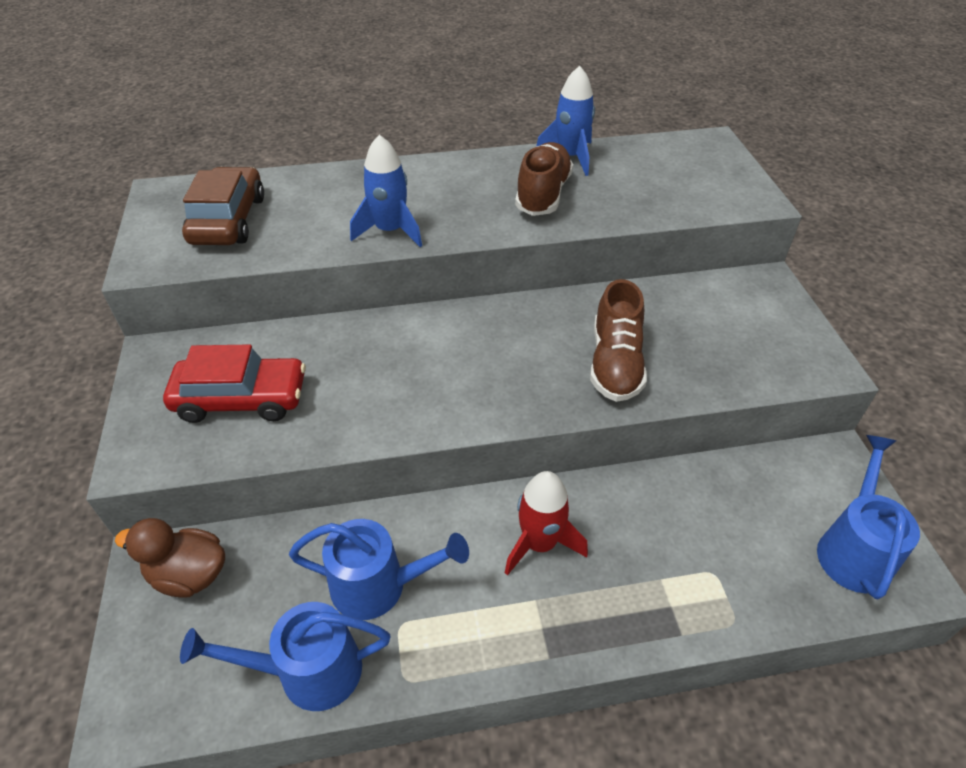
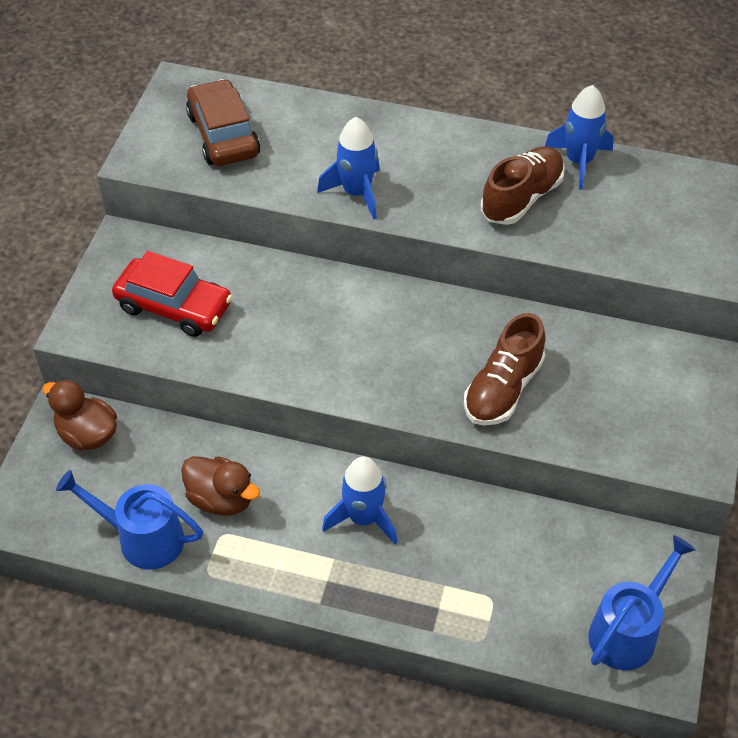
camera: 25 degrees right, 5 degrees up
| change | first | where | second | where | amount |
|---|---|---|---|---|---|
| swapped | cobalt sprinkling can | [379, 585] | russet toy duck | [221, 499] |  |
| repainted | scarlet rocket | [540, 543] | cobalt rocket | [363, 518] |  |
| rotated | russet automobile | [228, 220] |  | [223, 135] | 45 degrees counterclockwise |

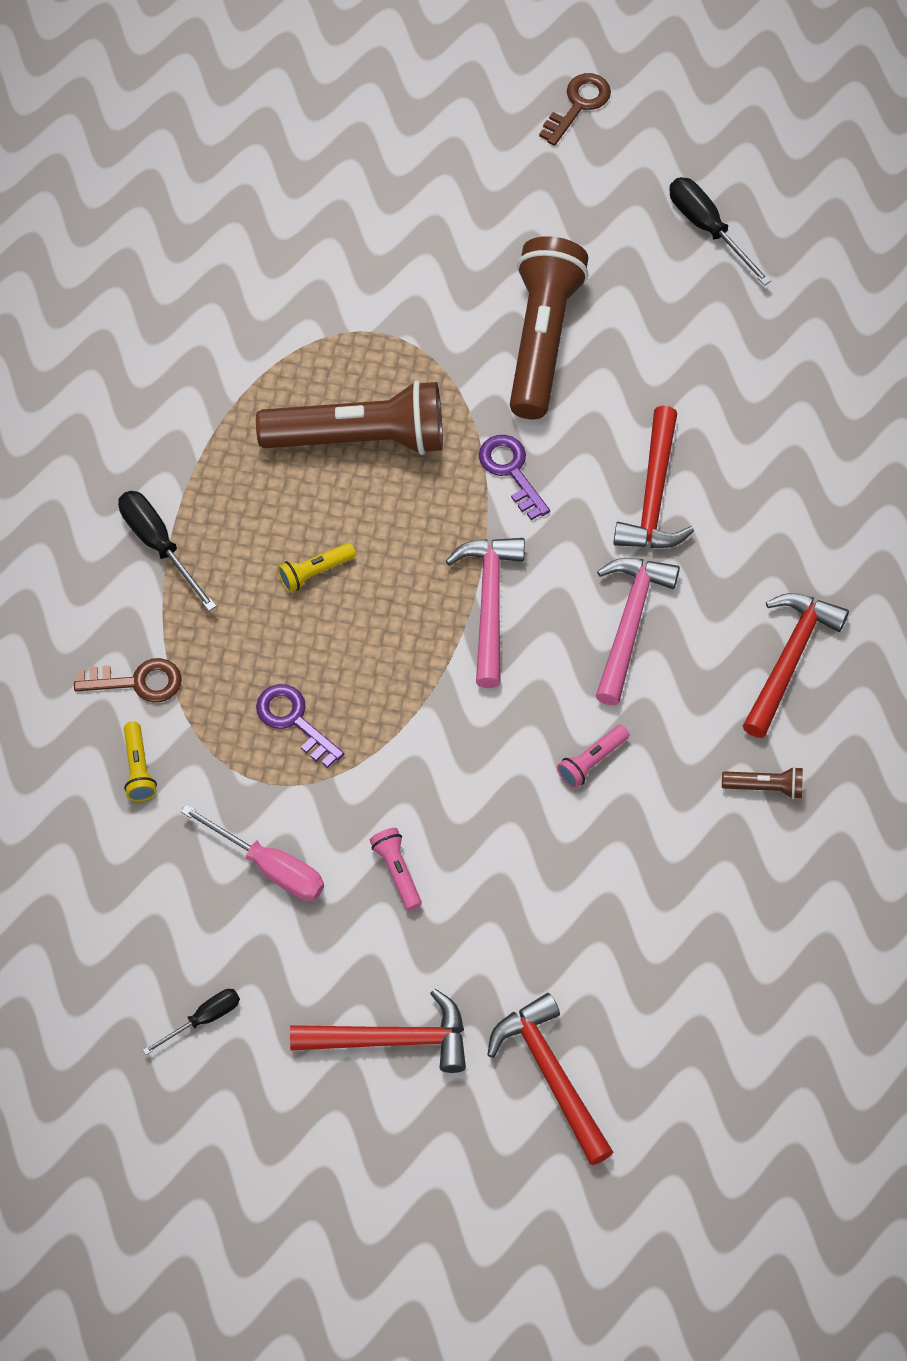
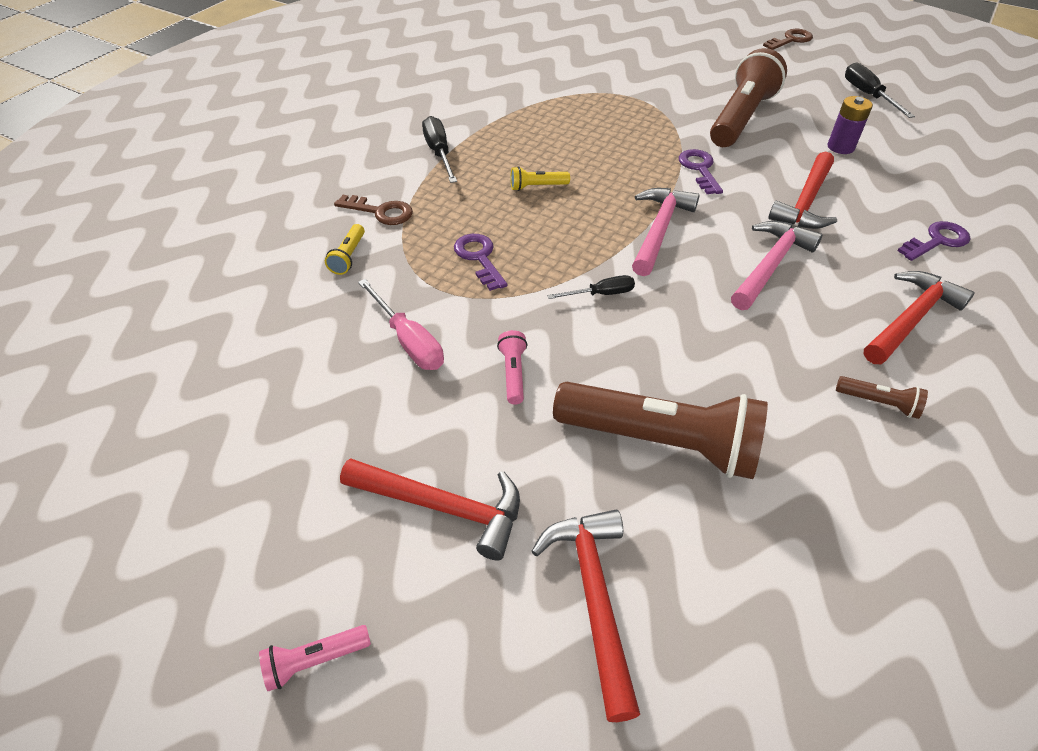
camera: 20 degrees right, 15 degrees down
| change | first | where | second | where | amount |
|---|---|---|---|---|---|
| new |  |  | purple power cell | [840, 147] |  |
| new |  |  | purple door key | [937, 241] |  |
| shifted | black flat screwdriver | [203, 1019] |  | [601, 294] |  |
| shifted | russet flashlight | [360, 438] |  | [661, 442] |  |
| shifted | rosy flashlight | [591, 761] |  | [315, 660] |  |

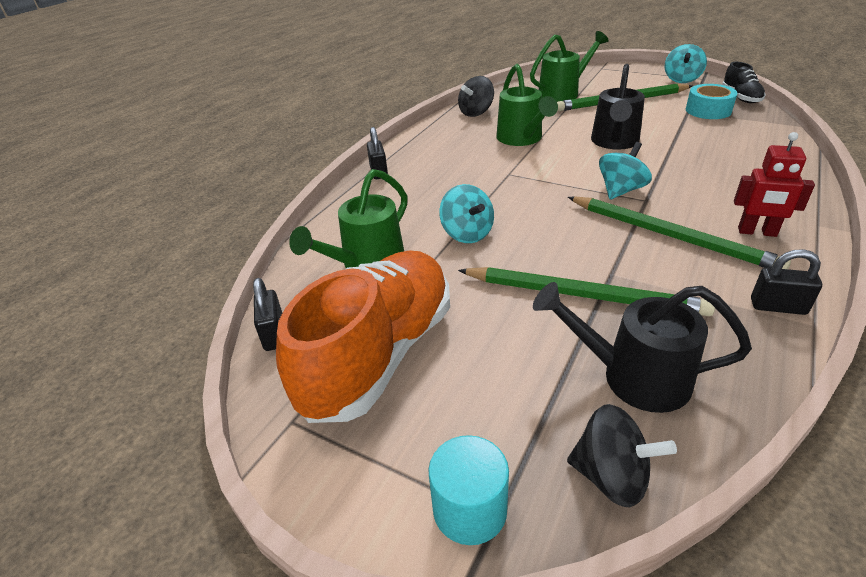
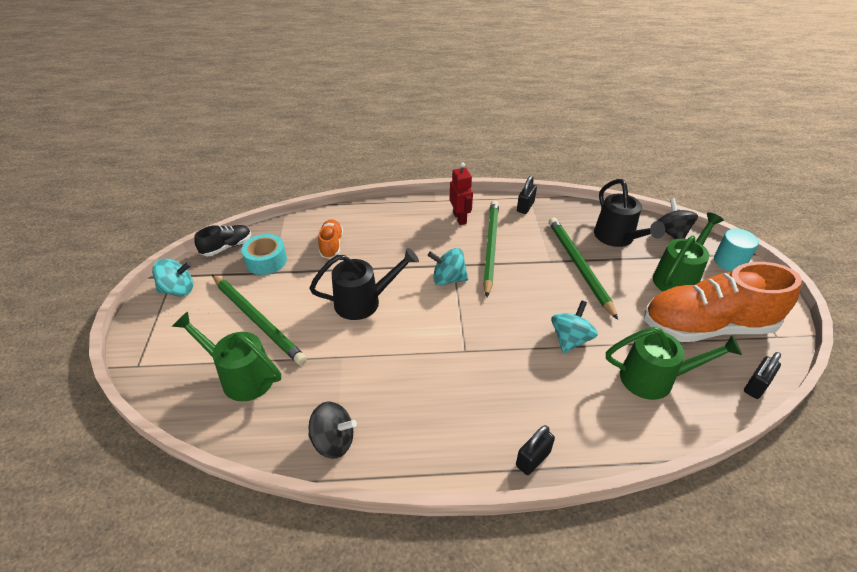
camera: 125 degrees left, 5 degrees up
| change | first | where | second | where | amount |
|---|---|---|---|---|---|
| new |  |  | orange lace-up shoe | [331, 245] |  |
| shifted | emerald sprinkling can | [522, 139] |  | [678, 277] |  |
| rotated | black small lock | [778, 306] |  | [525, 207] | 45 degrees clockwise |

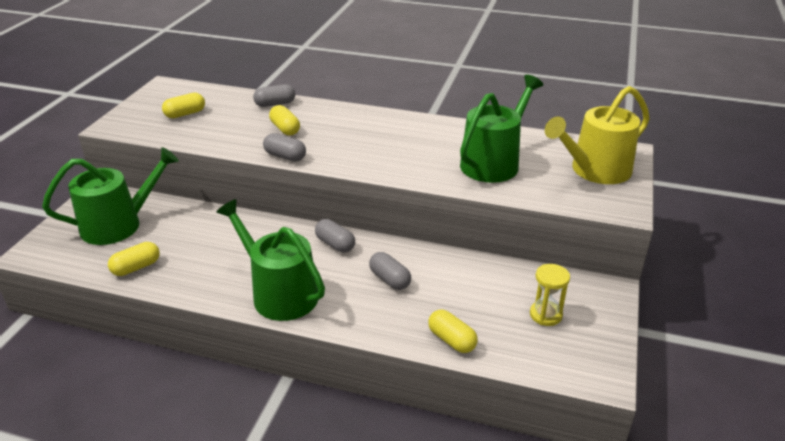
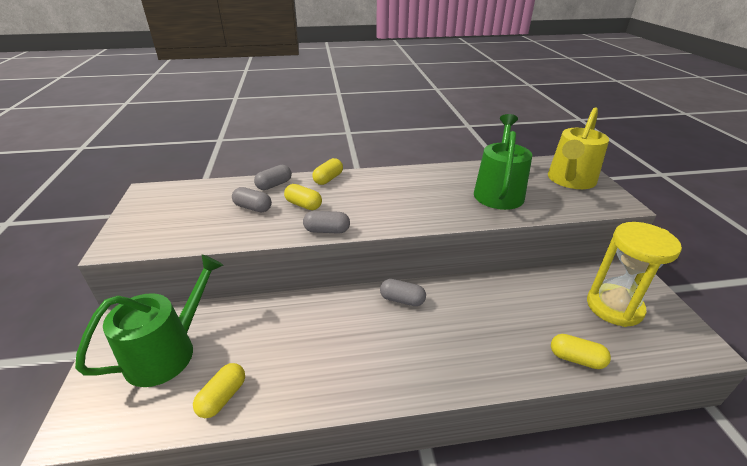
camera: 25 degrees left, 0 degrees up
| change | first | where | second | where | amount |
|---|---|---|---|---|---|
| gone | emerald sprinkling can | [279, 293] |  |  |  |
| shifted | golden capsule | [185, 114] |  | [328, 179] |  |
| shifted | gray capsule | [390, 279] |  | [253, 208] |  |
| scaled | golden sandglass | [545, 315] |  | [614, 307] | x1.87 |

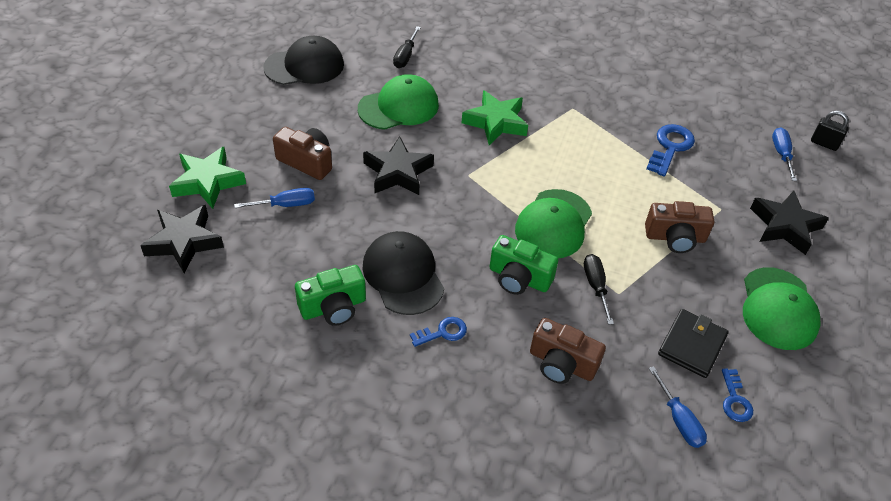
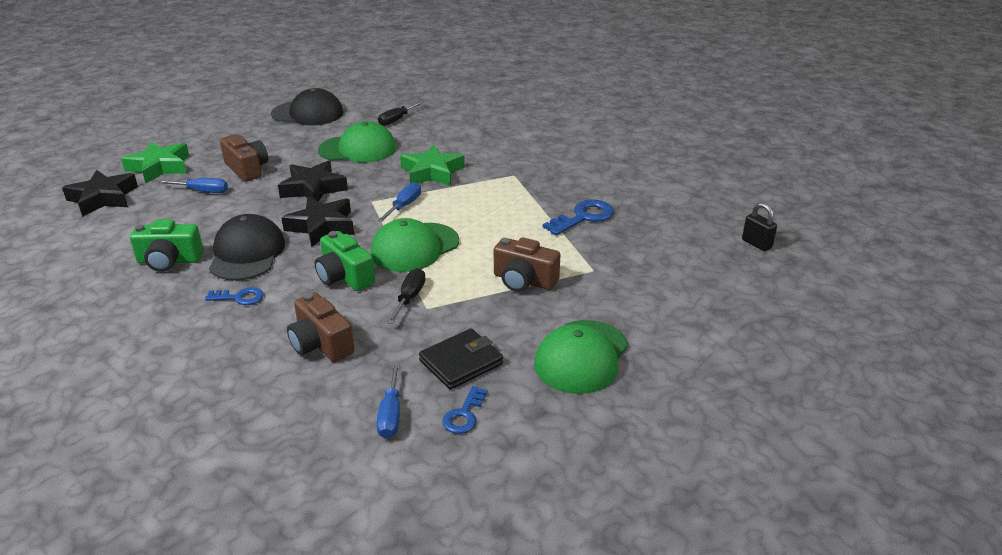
camera: 25 degrees right, 15 degrees down
| change | first | where | second | where | amount |
|---|---|---|---|---|---|
| shifted | black star | [785, 226] |  | [322, 226] |  |
| shifted | cobalt flat screwdriver | [781, 154] |  | [404, 206] |  |

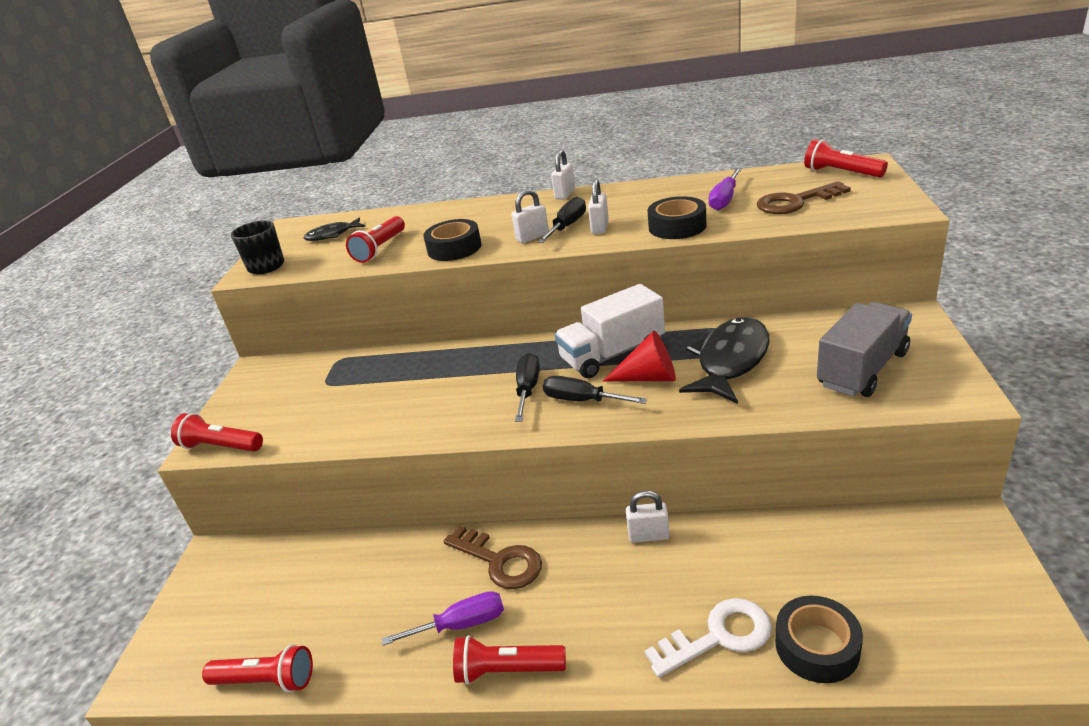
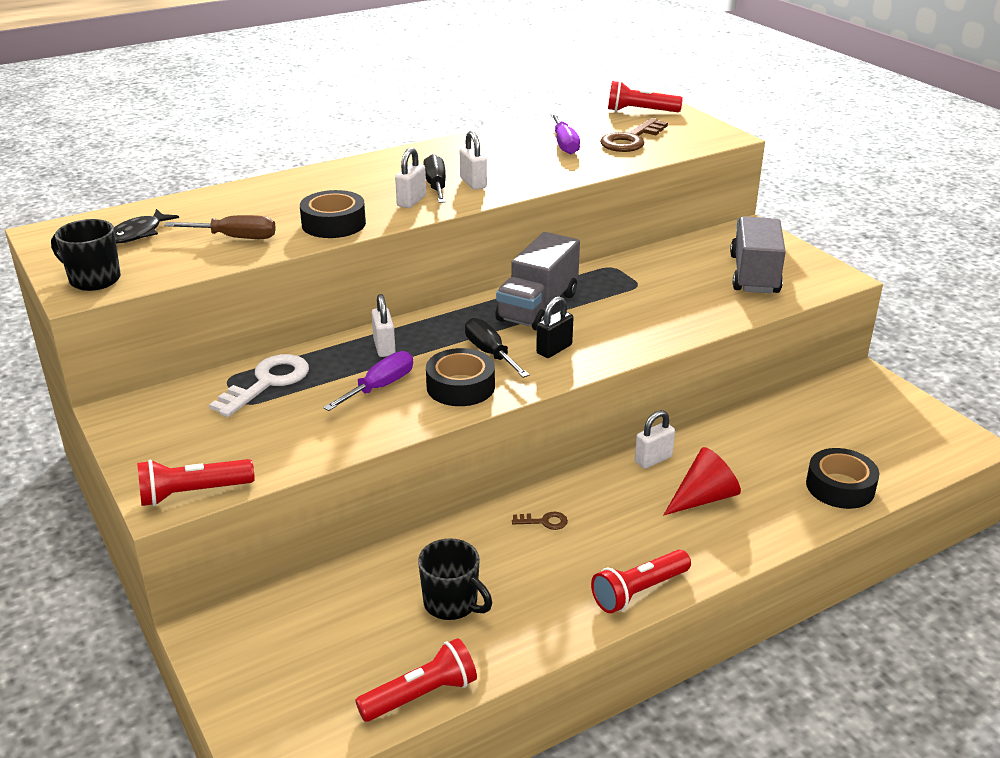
camera: 40 degrees left, 0 degrees up
| change | first | where | second | where | amount |
|---|---|---|---|---|---|
| gone | black fish figure | [730, 361] |  |  |  |
| new |  |  | black tea mug | [452, 604] |  |
| shifted | purple flat screwdriver | [461, 625] |  | [380, 387] |  |
| shifted | white small lock | [565, 194] |  | [384, 347] |  |
| shifted | scarlet solid cone | [648, 377] |  | [703, 498] |  |
| shifted | white door key | [718, 636] |  | [267, 383] |  |
| shifted | black roll of tape | [677, 226] |  | [460, 386] |  |
| swapped | scarlet flashlight | [380, 248] | russet flat screwdriver | [235, 238] |  |
| swapped | black flat screwdriver | [582, 400] | black small lock | [554, 349] |  |
| repainted | white toy truck | [612, 354] | gray toy truck | [538, 307] |  |
| scaled | russet door key | [499, 561] |  | [544, 521] | x0.47 |

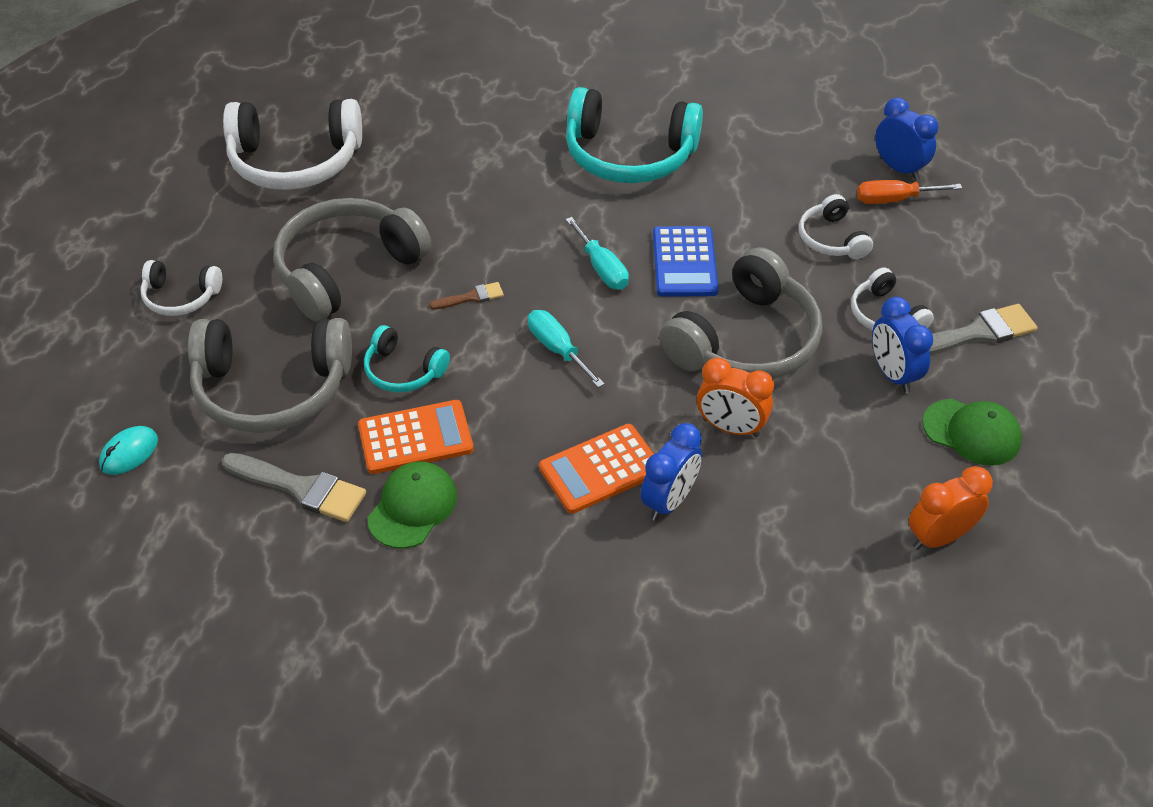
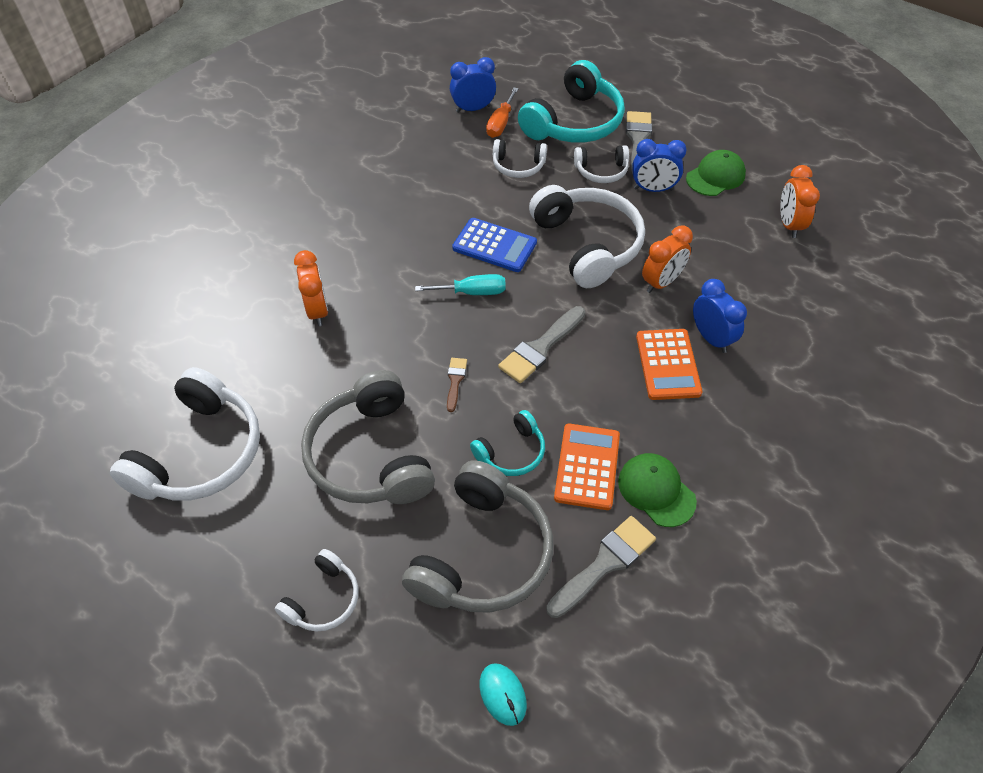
camera: 65 degrees left, 5 degrees up
| change | first | where | second | where | amount |
|---|---|---|---|---|---|
| new |  |  | orange bedside clock | [317, 311] |  |
| shifted | teal over-ear headphones | [629, 155] |  | [574, 122] |  |
| swapped | teal flat screwdriver | [557, 349] | gray paint brush | [540, 347] |  |
| repainted | gray over-ear headphones | [745, 341] | white over-ear headphones | [587, 244] |  |

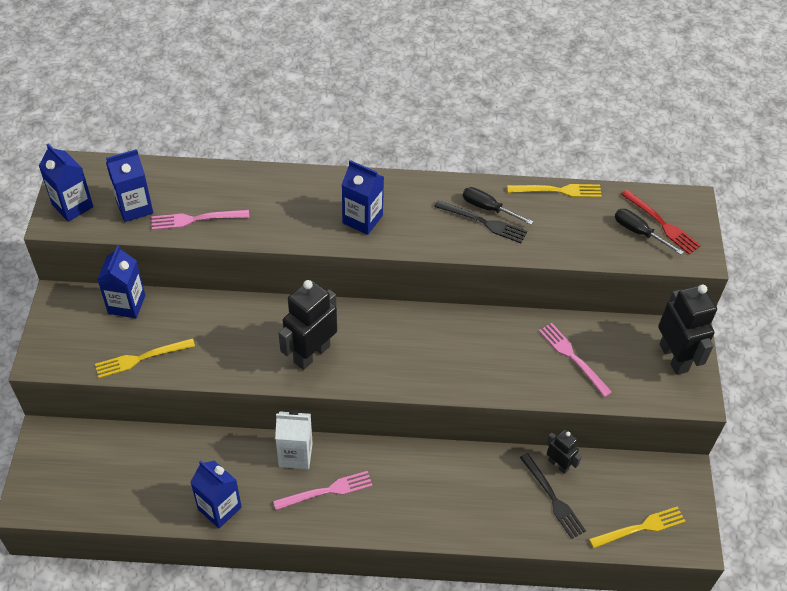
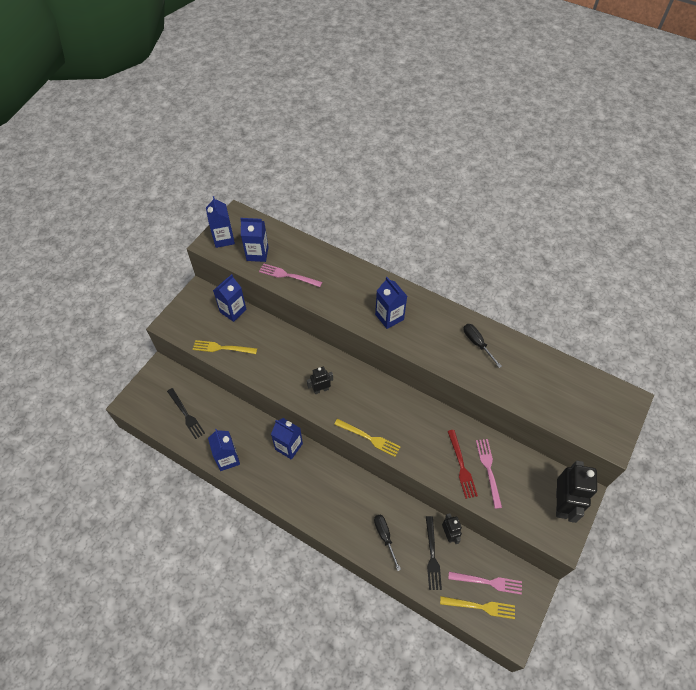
camera: 30 degrees right, 5 degrees up
| change | first | where | second | where | amount |
|---|---|---|---|---|---|
| shifted | rosy table fork | [327, 491] |  | [488, 582] |  |
| shifted | black table fork | [483, 222] |  | [186, 415] |  |
| shifted | golden table fork | [558, 191] |  | [369, 438] |  |
| shifted | black flat screwdriver | [639, 232] |  | [384, 536] |  |
| shifted | scarlet table fork | [662, 224] |  | [461, 466] |  |
| repainted | white carton | [295, 455] | cobalt carton | [289, 446] |  |
| scaled | black toy robot | [311, 354] |  | [321, 390] | x0.55 |

